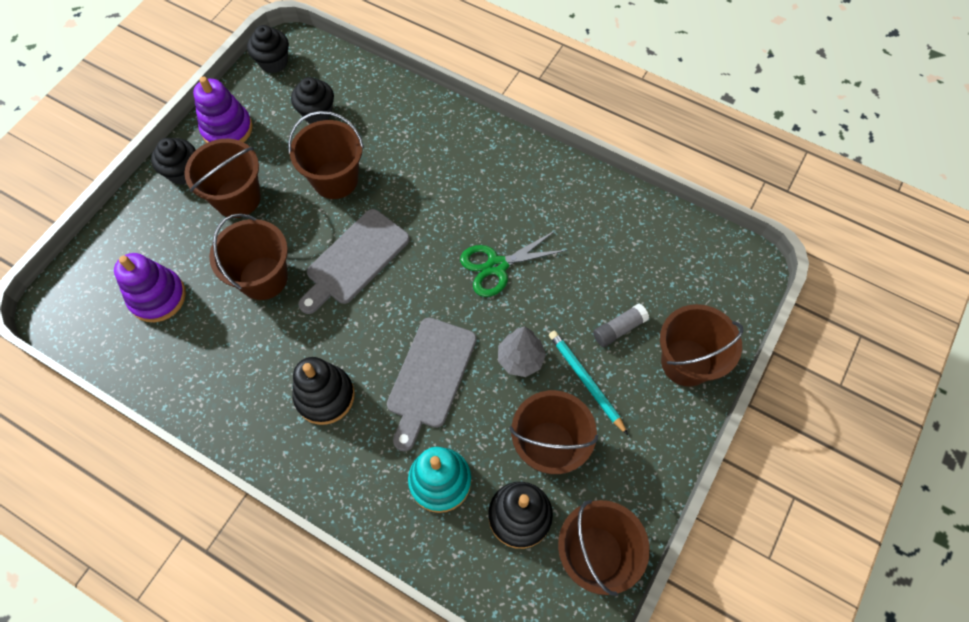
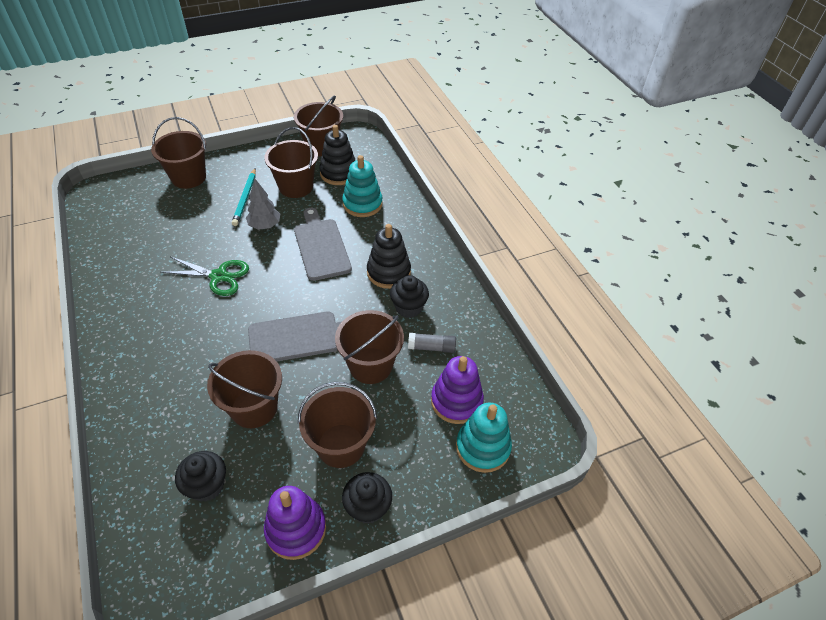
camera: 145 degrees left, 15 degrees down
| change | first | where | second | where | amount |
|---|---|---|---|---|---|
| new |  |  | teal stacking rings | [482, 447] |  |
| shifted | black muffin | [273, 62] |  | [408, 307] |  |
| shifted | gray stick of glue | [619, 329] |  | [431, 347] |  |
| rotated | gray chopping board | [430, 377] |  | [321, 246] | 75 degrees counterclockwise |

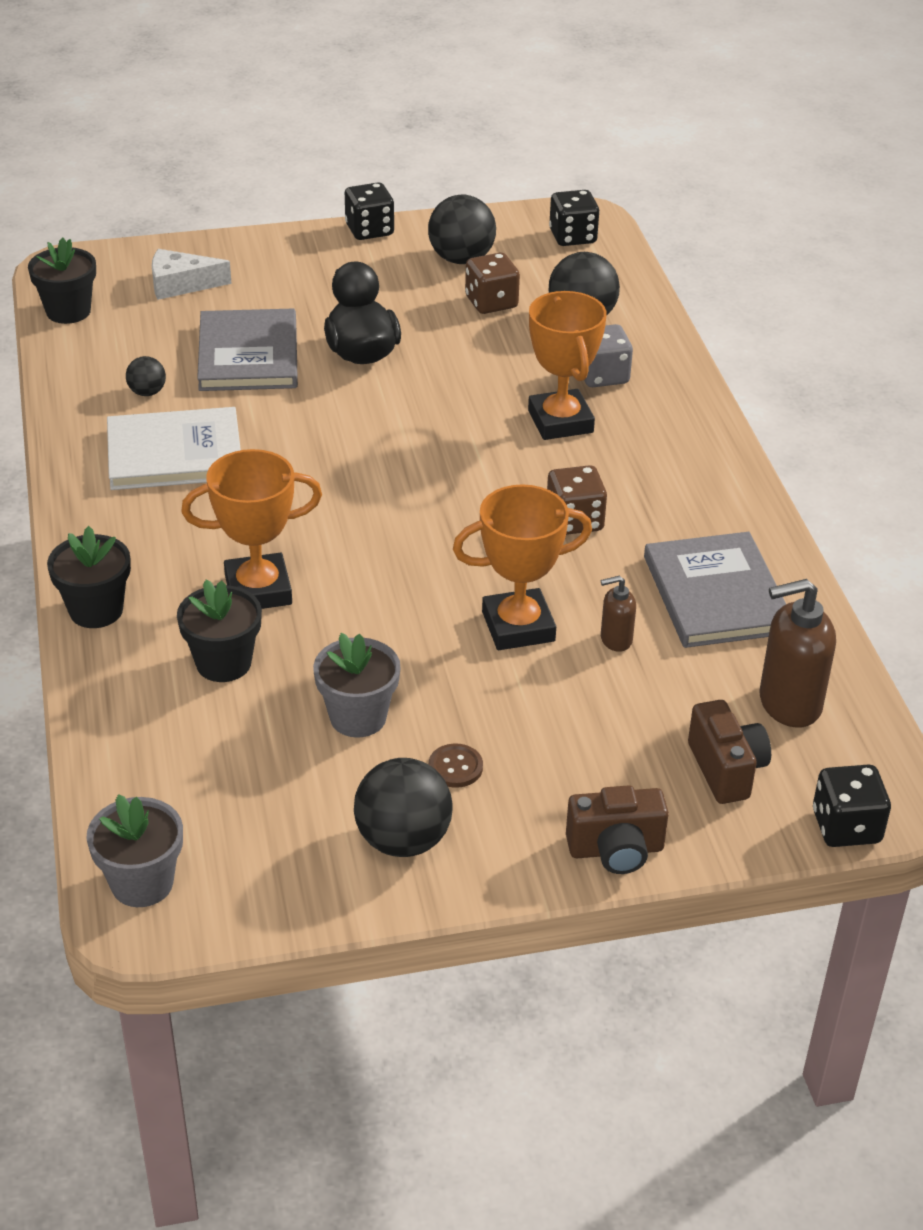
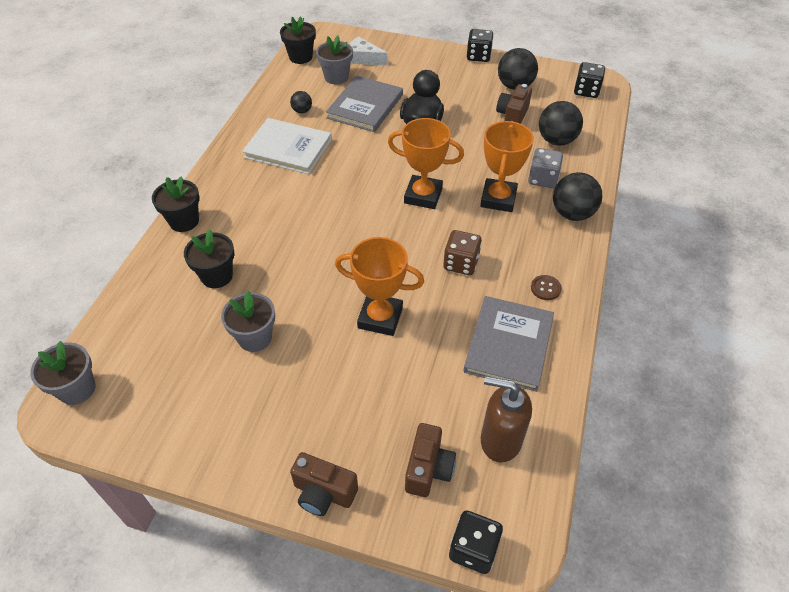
camera: 30 degrees right, 10 degrees up
| change | first | where | second | where | amount |
|---|---|---|---|---|---|
| gone | russet soap pump | [615, 640] |  |  |  |
| new |  |  | gray plant pot | [336, 77] |  |
| shifted | orange trophy | [258, 590] |  | [423, 196] |  |
| shifted | black ball | [403, 840] |  | [572, 213] |  |
| shifted | russet button | [455, 767] |  | [545, 288] |  |
| swapped | russet dice | [491, 302] | russet compact camera | [512, 116] |  |

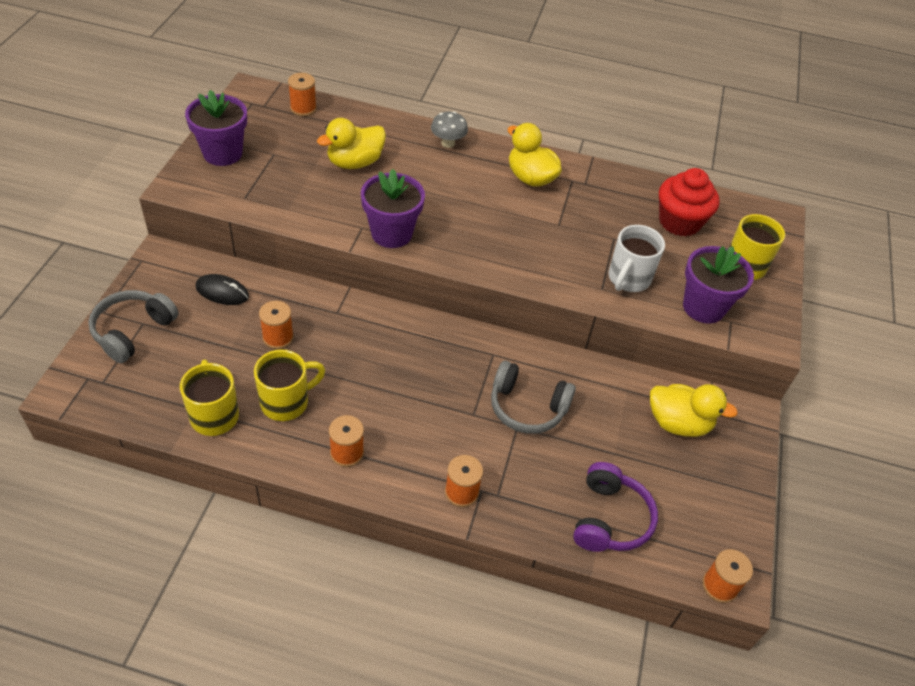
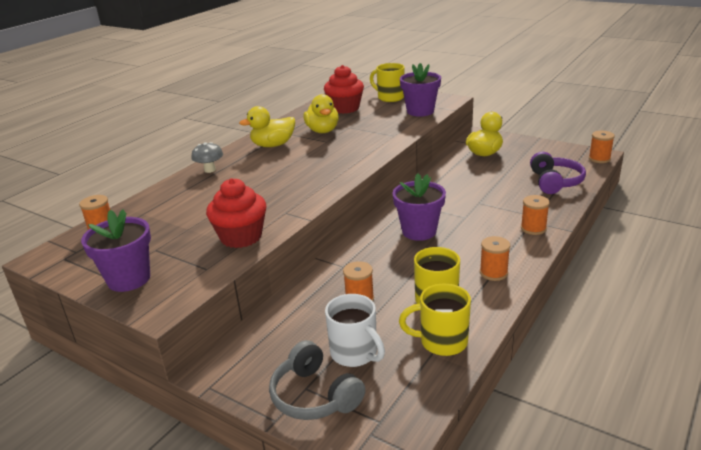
camera: 65 degrees left, 20 degrees down
| change | first | where | second | where | amount |
|---|---|---|---|---|---|
| gone | black PC mouse | [222, 292] |  |  |  |
| gone | gray over-ear headphones | [527, 407] |  |  |  |
| new |  |  | scarlet muffin | [241, 237] |  |
| shifted | golden toy duck | [354, 162] |  | [322, 131] |  |
| shifted | purple plant pot | [391, 233] |  | [419, 231] |  |
| shifted | white tea mug | [628, 279] |  | [355, 353] |  |
| rotated | purple over-ear headphones | [610, 519] |  | [555, 182] | 60 degrees clockwise |

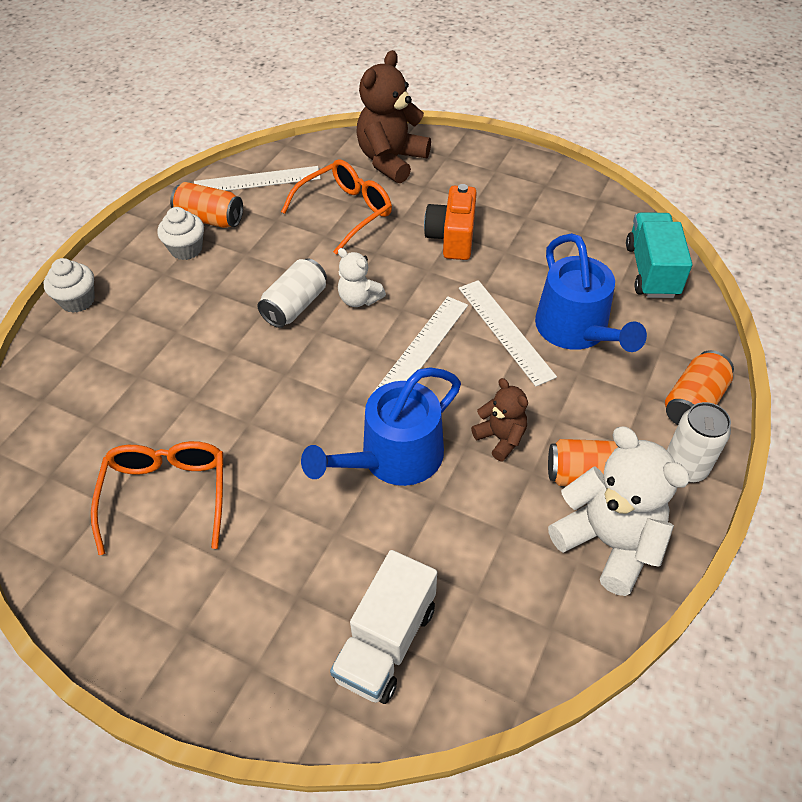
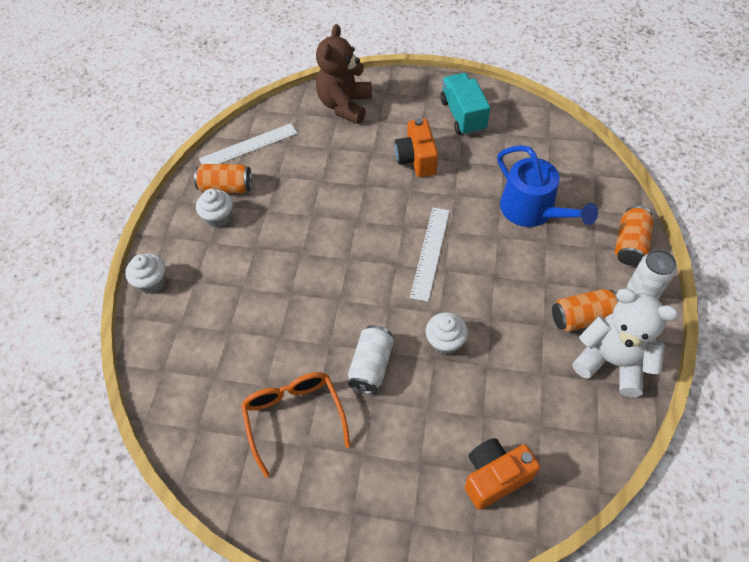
camera: 15 degrees left, 5 degrees up
| change | first | where | second | where | amount |
|---|---|---|---|---|---|
| gone | orange eyeglasses | [345, 212] |  |  |  |
| gone | white teddy | [359, 299] |  |  |  |
| gone | white straightedge | [505, 331] |  |  |  |
| gone | russet teddy | [500, 438] |  |  |  |
| shifted | white soda can | [295, 306] |  | [371, 366] |  |
| shifted | teal toy truck | [651, 271] |  | [463, 115] |  |
| swapped | cobalt sprinkling can | [394, 457] | white muffin | [445, 342] |  |
| swapped | white toy truck | [386, 642] | orange compact camera | [495, 477] |  |

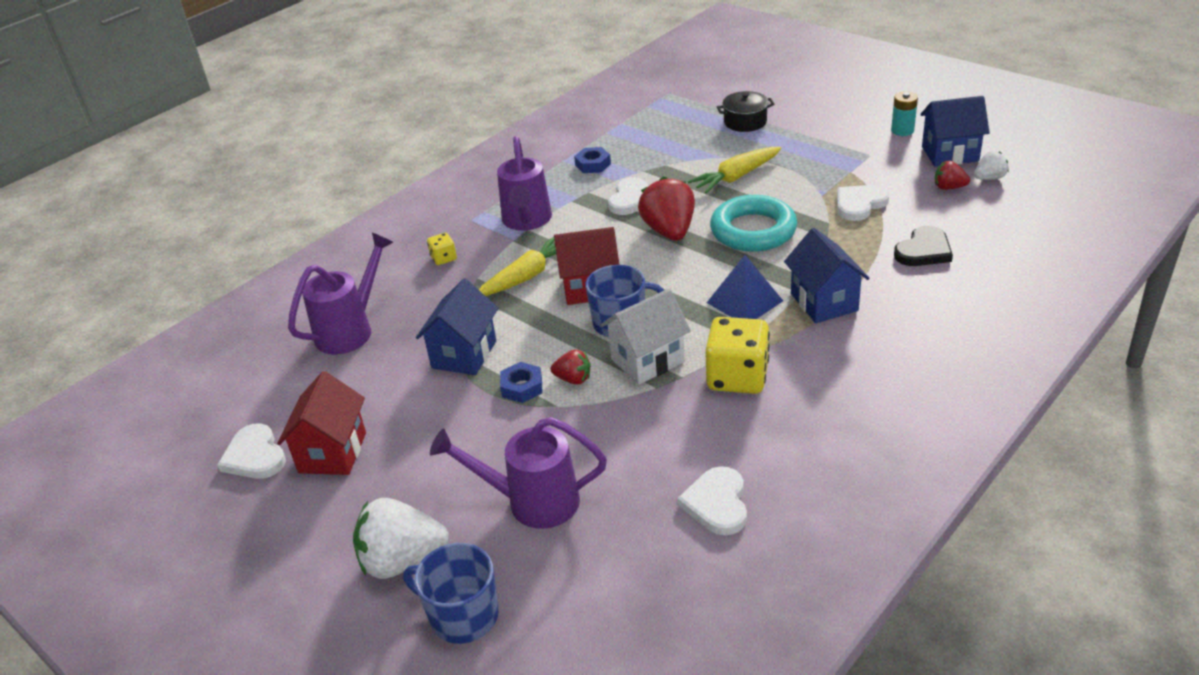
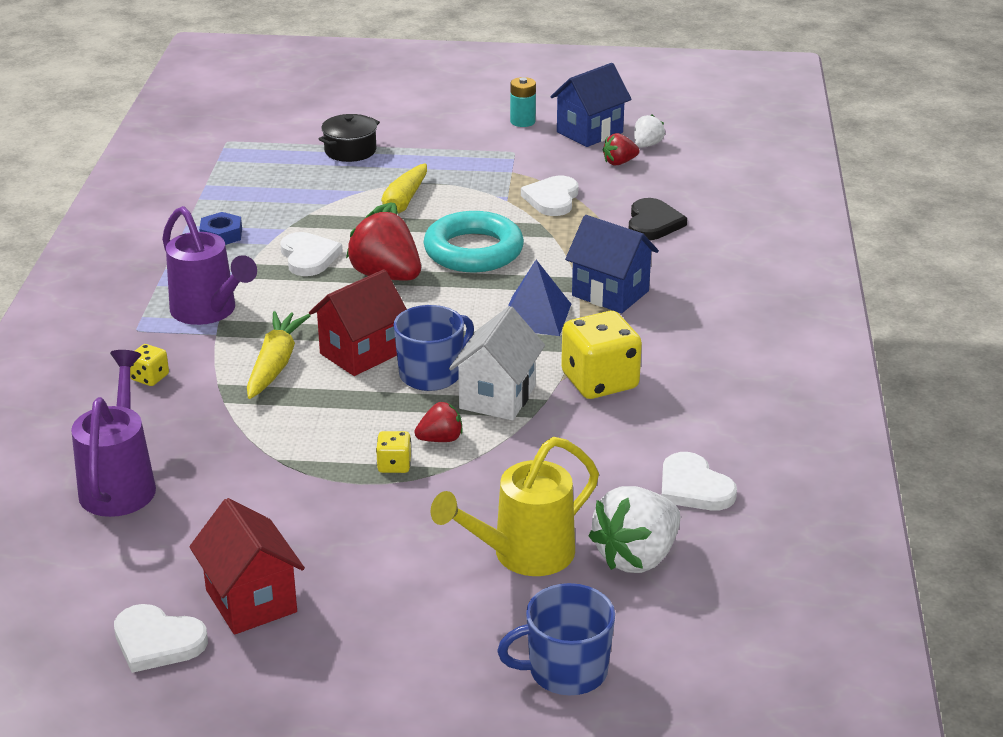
camera: 40 degrees left, 5 degrees down
| change | first | where | second | where | amount |
|---|---|---|---|---|---|
| gone | cobalt cottage | [464, 354] |  |  |  |
| shifted | white strawberry | [402, 561] |  | [637, 557] |  |
| swapped | cobalt hex nut | [522, 387] | golden dice | [394, 465] |  |
| repainted | purple sprinkling can | [532, 502] | golden sprinkling can | [523, 555] |  |

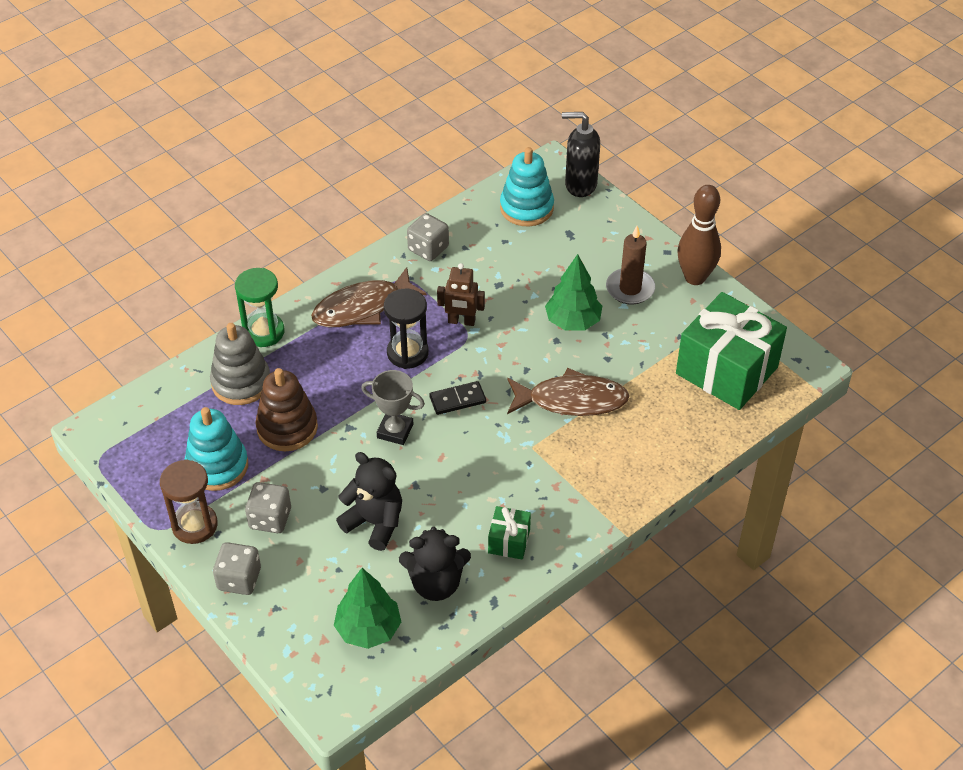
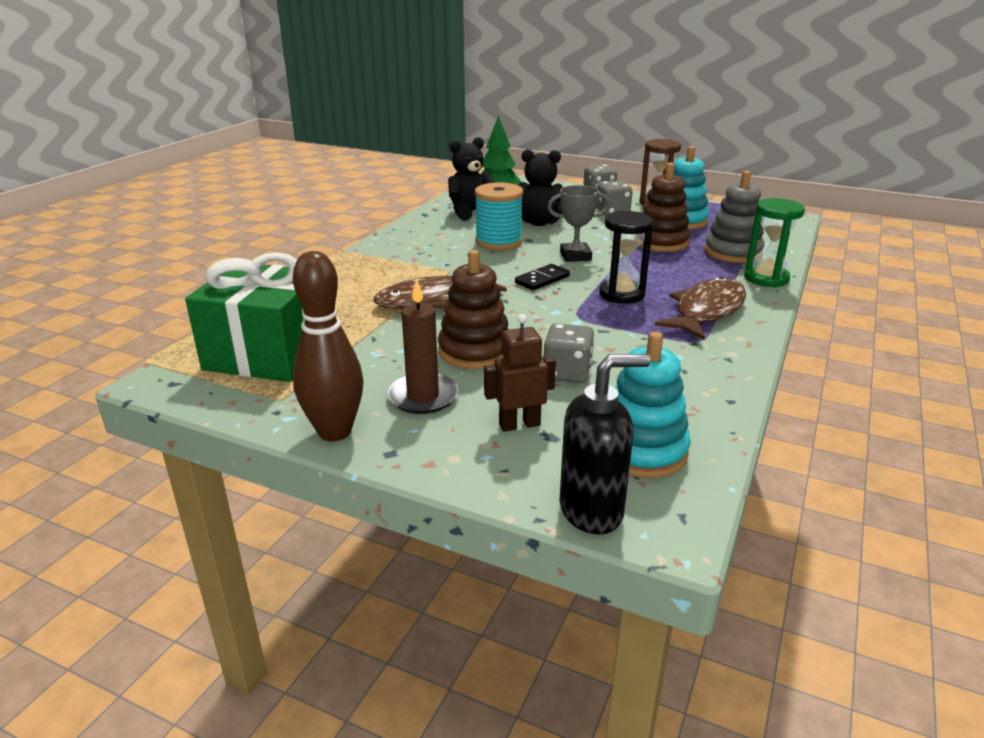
camera: 155 degrees right, 20 degrees down
| change | first | where | second | where | amount |
|---|---|---|---|---|---|
| gone | emerald gift | [509, 541] |  |  |  |
| new |  |  | teal spool | [498, 242] |  |
| shifted | gray dice | [428, 249] |  | [567, 373] |  |
| shifted | russet toy robot | [461, 321] |  | [519, 424] |  |
| swapped | emerald tree | [573, 321] | russet stacking rings | [475, 351] |  |

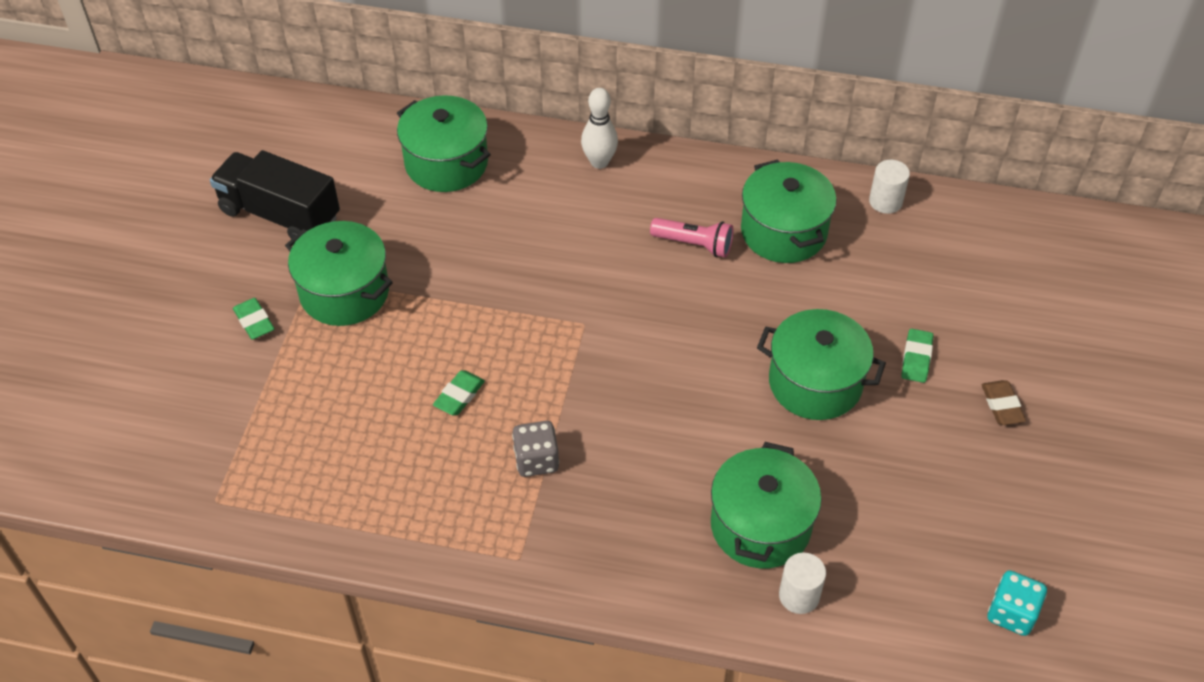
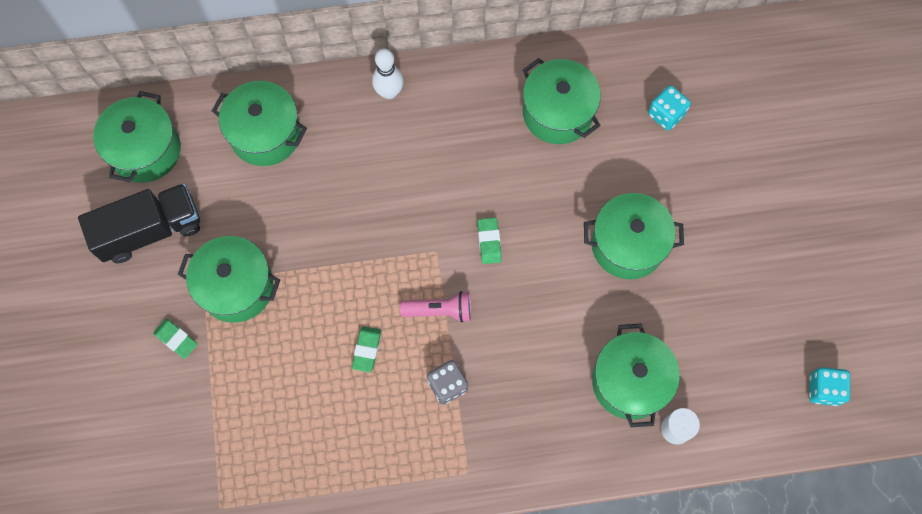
camera: 20 degrees left, 20 degrees up
| change | first | where | second | where | amount |
|---|---|---|---|---|---|
| gone | white cylinder | [885, 201] |  |  |  |
| gone | russet pencil eraser | [1002, 405] |  |  |  |
| new |  |  | emerald stockpot | [145, 150] |  |
| new |  |  | teal dice | [666, 114] |  |
| shifted | rosy flashlight | [694, 244] |  | [440, 310] |  |
| shifted | emerald pencil eraser | [916, 358] |  | [489, 242] |  |
| rotated | black toy truck | [280, 214] |  | [150, 230] | 150 degrees clockwise |

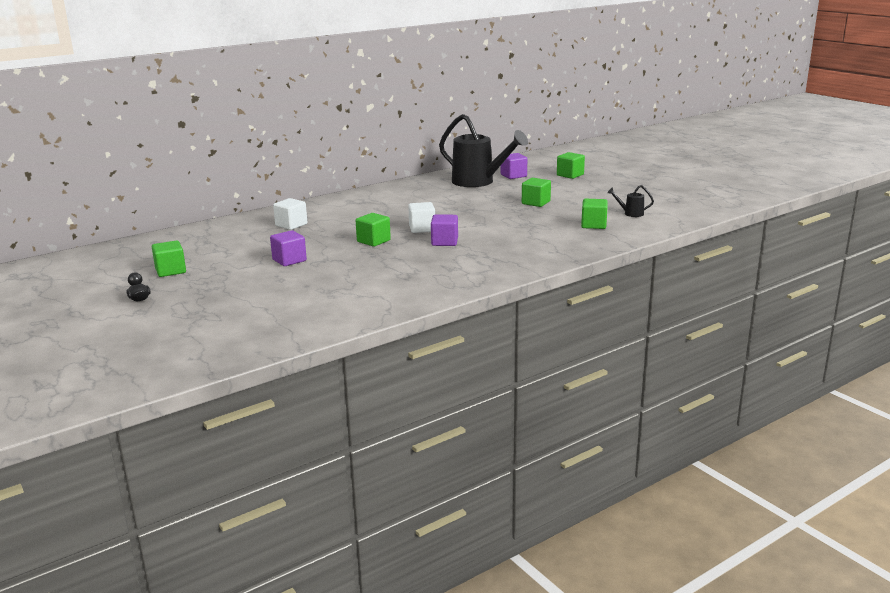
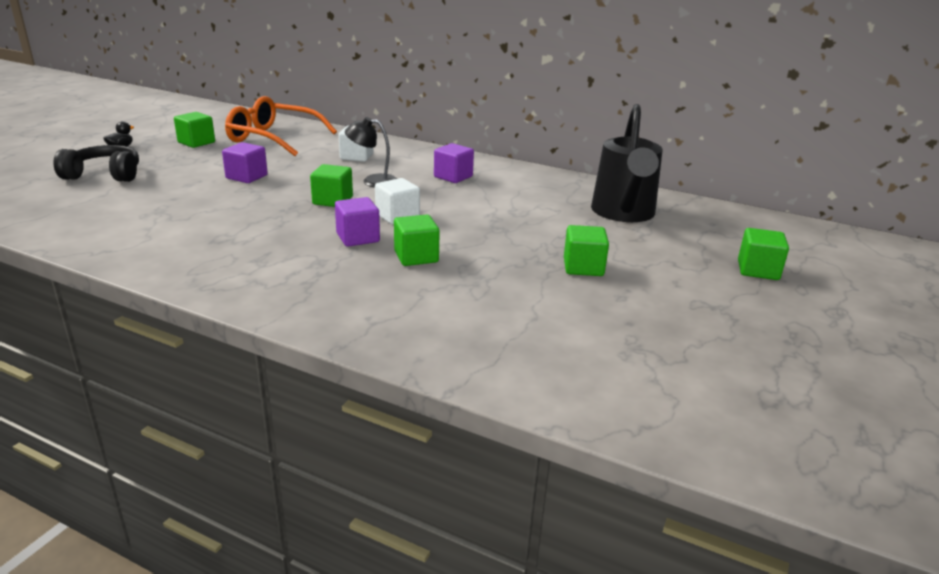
camera: 60 degrees right, 5 degrees up
| change | first | where | second | where | amount |
|---|---|---|---|---|---|
| gone | black sprinkling can | [630, 213] |  |  |  |
| new |  |  | black over-ear headphones | [104, 175] |  |
| new |  |  | orange eyeglasses | [273, 138] |  |
| new |  |  | black lamp | [373, 181] |  |
| shifted | purple block | [513, 175] |  | [453, 177] |  |
| shifted | emerald block | [593, 225] |  | [416, 257] |  |

